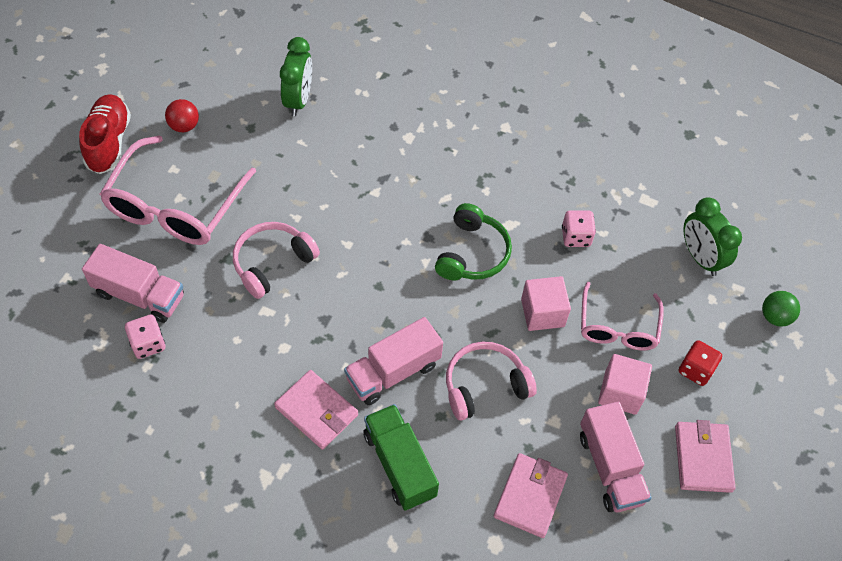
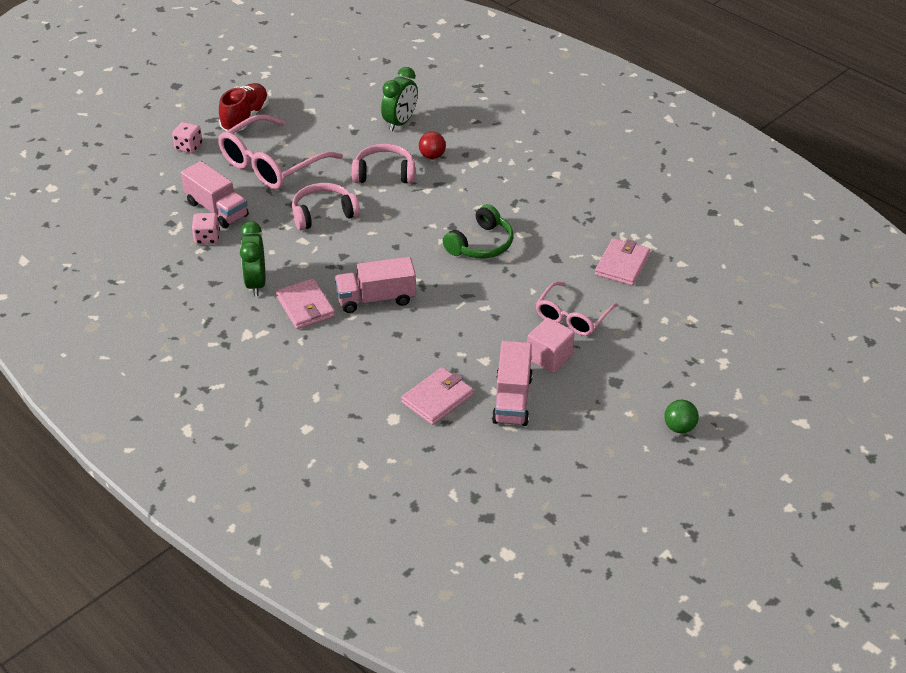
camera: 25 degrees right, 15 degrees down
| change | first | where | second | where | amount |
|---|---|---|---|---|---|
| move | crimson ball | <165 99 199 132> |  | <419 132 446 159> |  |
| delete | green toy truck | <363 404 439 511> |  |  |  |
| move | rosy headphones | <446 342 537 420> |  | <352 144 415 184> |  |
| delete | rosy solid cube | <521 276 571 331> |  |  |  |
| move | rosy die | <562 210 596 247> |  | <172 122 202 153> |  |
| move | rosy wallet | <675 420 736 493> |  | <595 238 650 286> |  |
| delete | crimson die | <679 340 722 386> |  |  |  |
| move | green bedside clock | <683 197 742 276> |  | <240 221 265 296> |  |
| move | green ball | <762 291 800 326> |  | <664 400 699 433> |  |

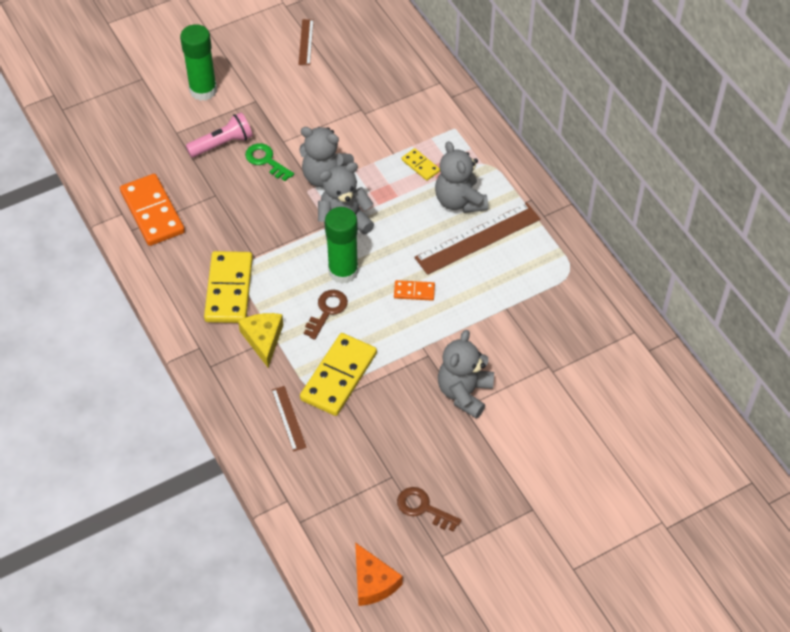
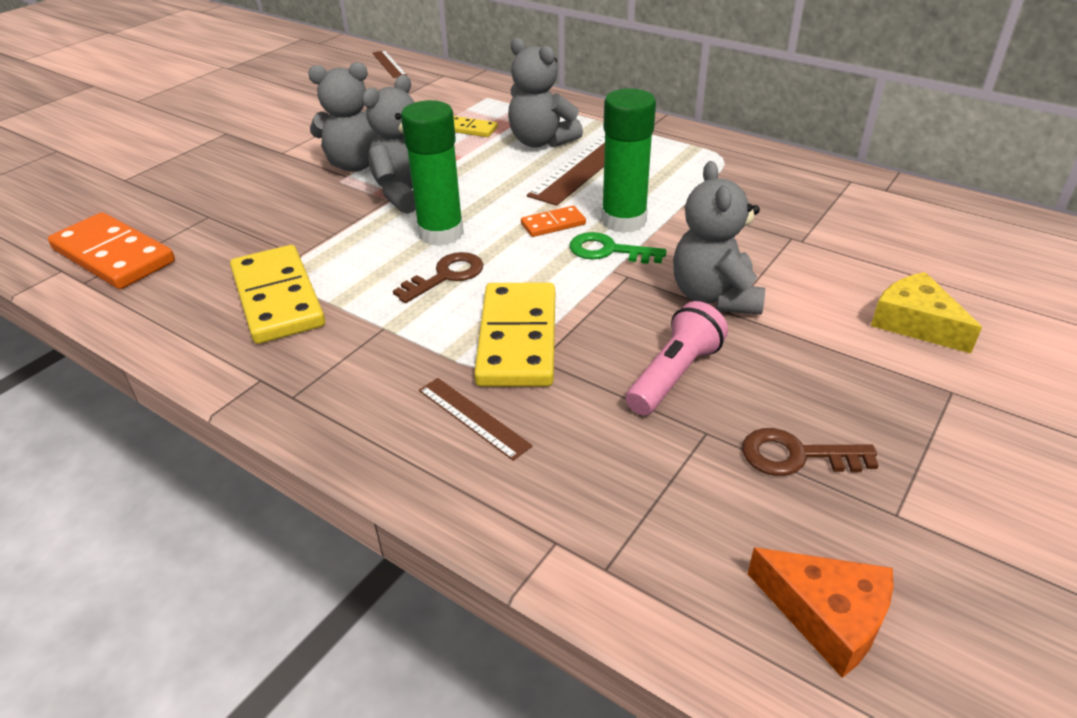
camera: 25 degrees left, 15 degrees down
| change | first | where | second | where | amount |
|---|---|---|---|---|---|
| move | green glue | <180 24 217 101> |  | <601 88 656 233> |  |
| move | rosy flashlight | <186 112 253 157> |  | <626 301 728 415> |  |
| move | golden piece of cheese | <238 313 283 368> |  | <871 272 982 353> |  |
| move | green key | <245 143 294 181> |  | <570 232 667 264> |  |
| move | dark brown straightedge | <298 19 314 65> |  | <372 50 407 78> |  |
| rotate | dark brown key | <304 290 348 340> |  | <393 252 483 303> | 45 degrees clockwise |

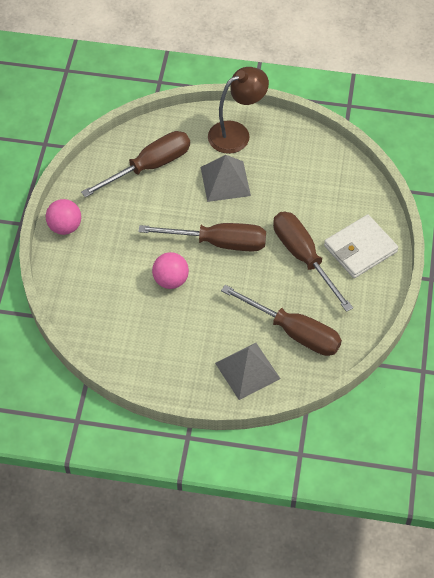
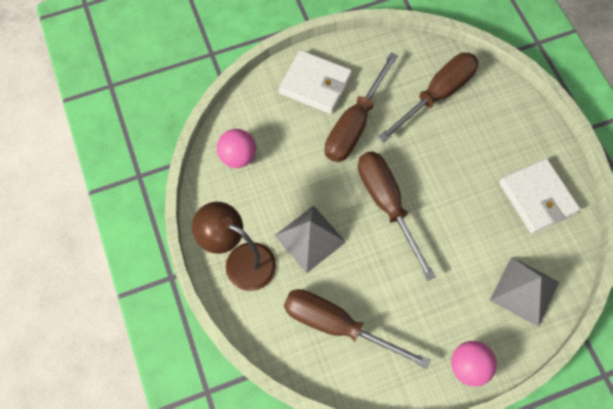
camera: 120 degrees left, 10 degrees up
| change | first | where | second | where | amount |
|---|---|---|---|---|---|
| move | rosy ball | <152 252 189 289> |  | <217 129 256 168> |  |
| move | gray solid pyramid | <215 343 280 400> |  | <490 257 559 327> |  |
| rotate | dark brown flat screwdriver | <221 285 342 356> |  | <378 53 479 142> | 45 degrees clockwise |
| insert |  |  | snow-white wallet | <499 158 580 234> |  |

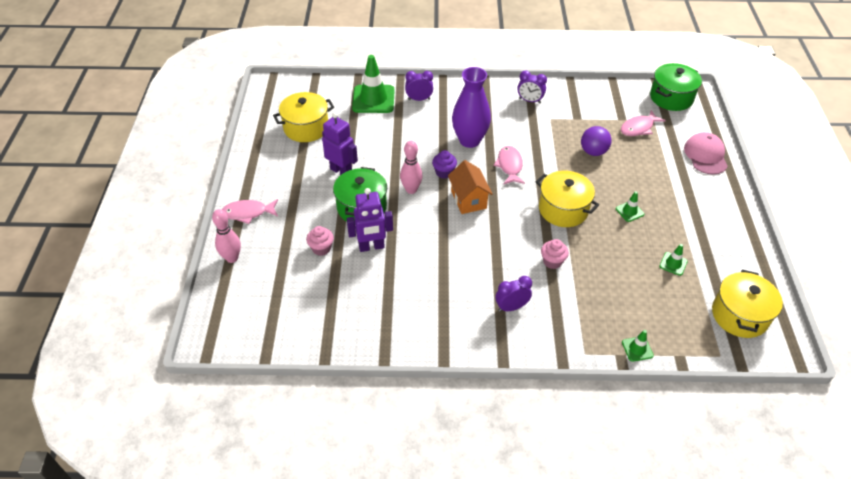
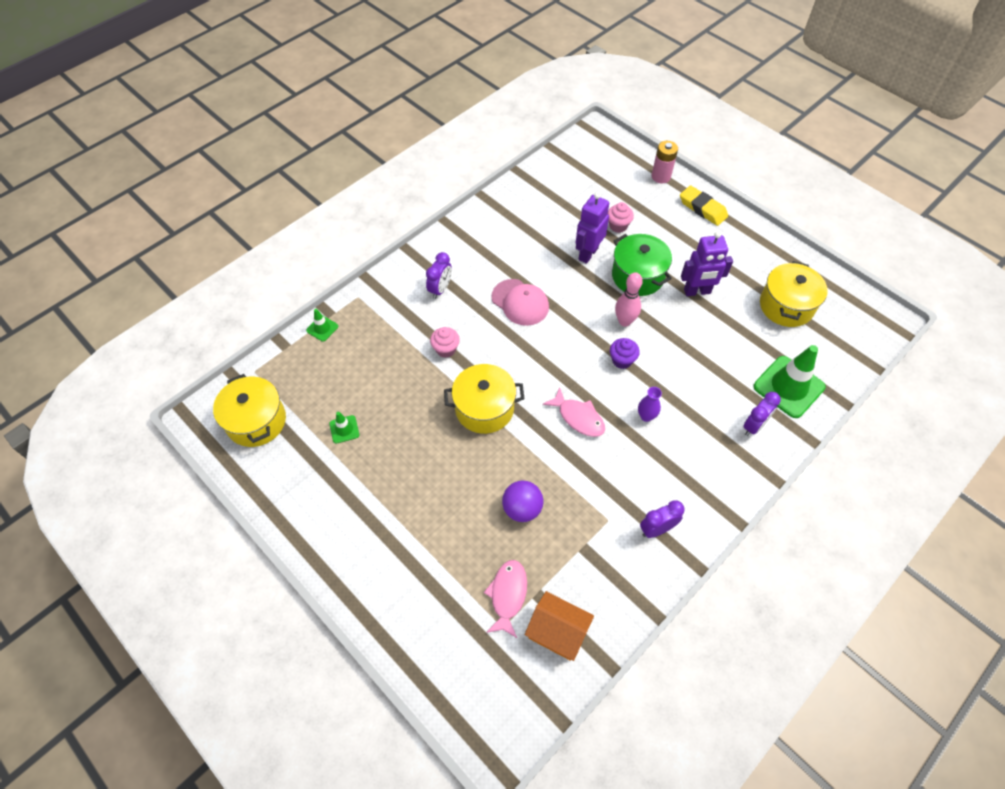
camera: 135 degrees right, 10 degrees up
| change | first | where | second | where | amount |
|---|---|---|---|---|---|
| replace | rosy tenpin | <212 209 241 263> | rosy AA battery | <652 141 678 183> |  |
| replace | rosy fish figure | <222 199 278 224> | golden gum eraser | <680 185 728 226> |  |
| move | bright orange toy house | <448 160 492 214> |  | <525 591 594 661> |  |
| resize | violet vase | <452 67 491 148> |  | <638 387 662 422> | x0.44 |
| delete | green road cone | <616 191 644 222> |  |  |  |
| delete | green cooking pot | <650 63 702 111> |  |  |  |
| move | rosy peaked cap | <684 132 728 175> |  | <491 279 549 326> |  |

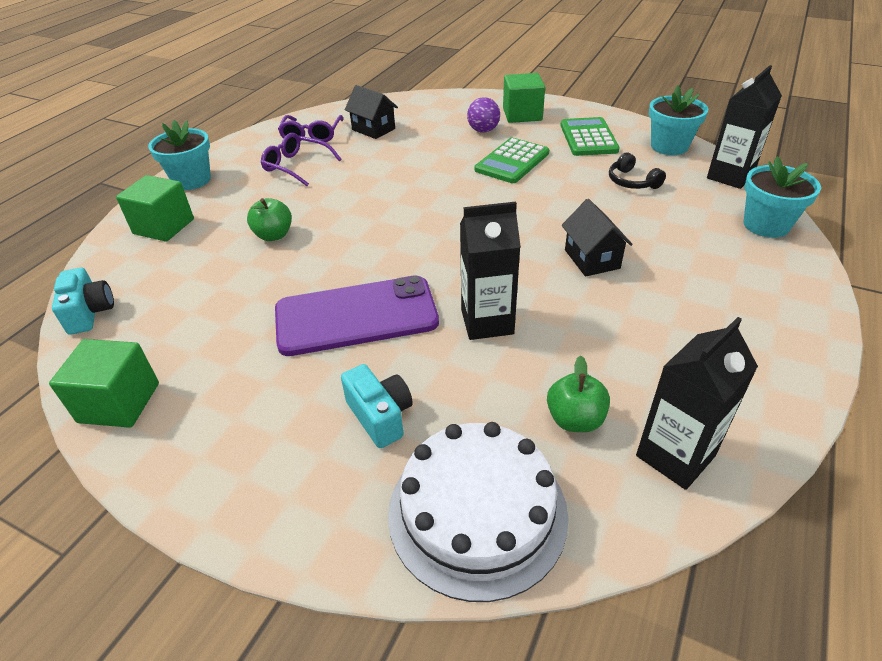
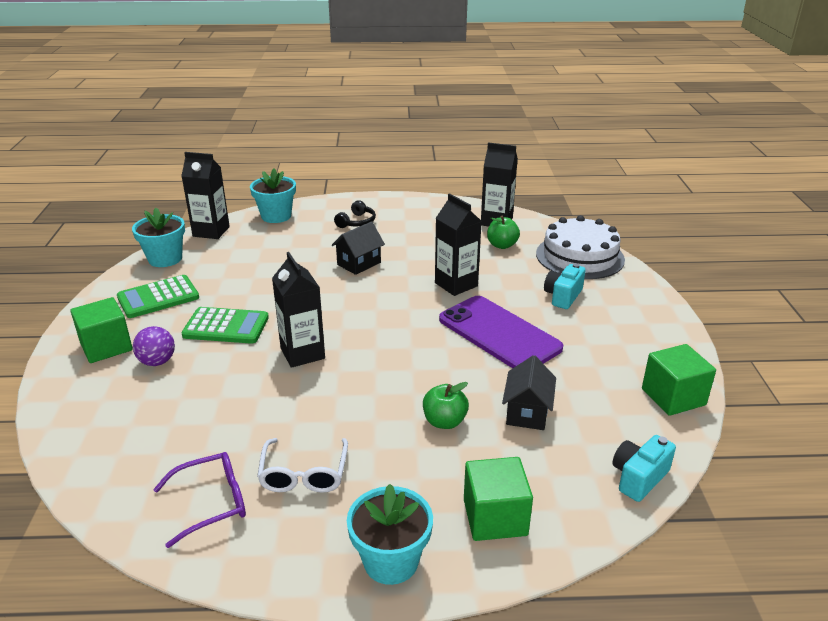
camera: 120 degrees left, 10 degrees down
| change | first | where | second | where | amount |
|---|---|---|---|---|---|
| recolor | violet eyeglasses | <261 133 342 186> | snow-white eyeglasses | <257 438 348 493> |  |
| move | black toy house | <345 85 398 139> |  | <502 355 556 430> |  |
| move | black headphones | <609 152 666 189> |  | <334 200 376 228> |  |
| insert |  |  | black carton | <272 252 325 368> |  |

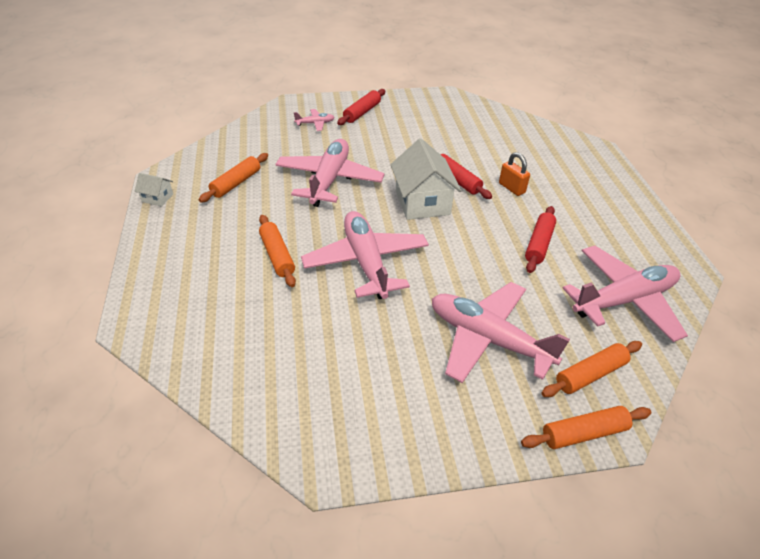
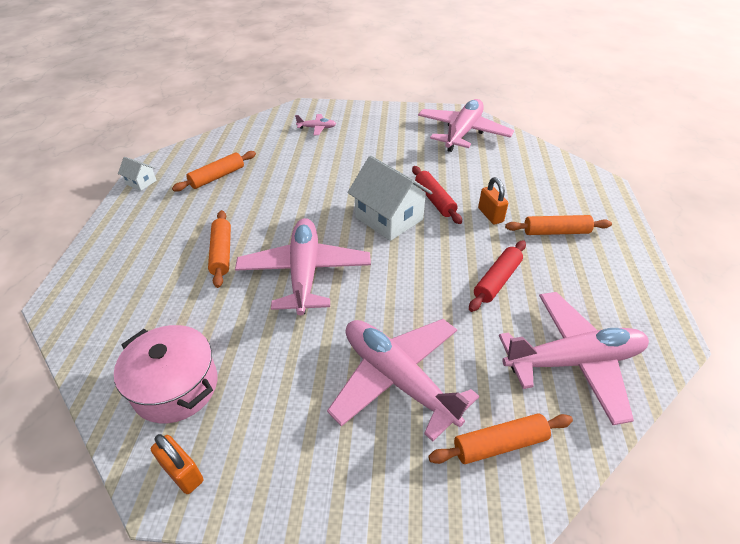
camera: 15 degrees right, 0 degrees up
| change | first | where | second | where | amount |
|---|---|---|---|---|---|
| move | rosy toy plane | <275 139 385 207> |  | <418 99 514 152> |  |
| delete | crimson pastry roller | <337 89 385 125> |  |  |  |
| rotate | snow-white toy house | <390 139 462 220> |  | <347 156 433 241> | 45 degrees counterclockwise |
| move | bright orange pastry roller | <521 406 651 449> |  | <505 215 612 235> |  |
| insert |  |  | rosy cooking pot | <114 325 217 423> |  |
| insert |  |  | bright orange small lock | <151 434 203 494> |  |

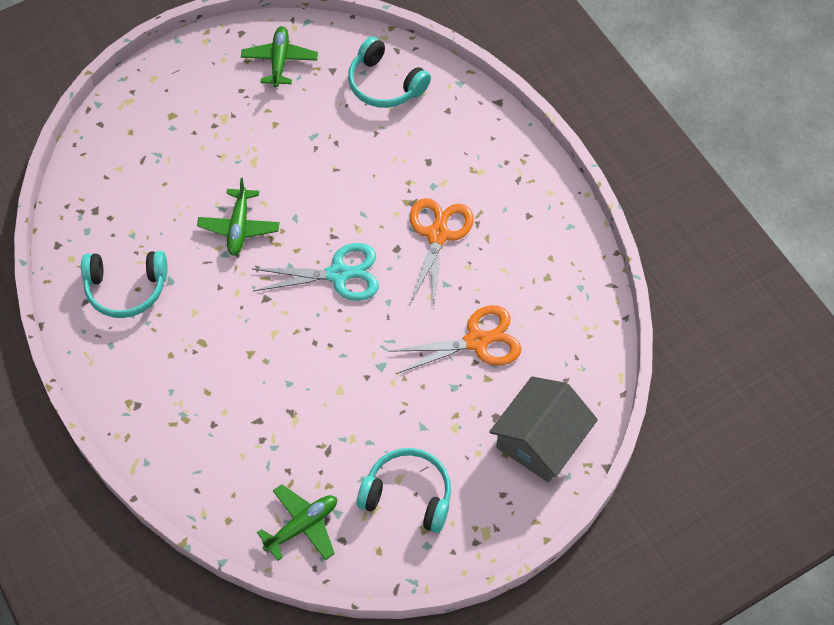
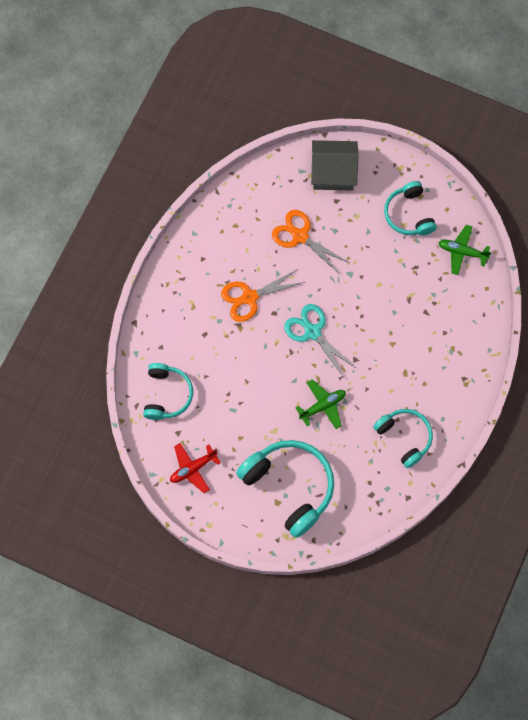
camera: 125 degrees left, 10 degrees up
| change | first | where | second | where | amount |
|---|---|---|---|---|---|
| recolor | green toy plane | <241 26 318 87> | crimson toy plane | <170 443 221 493> |  |
| insert |  |  | teal headphones | <236 440 334 538> |  |

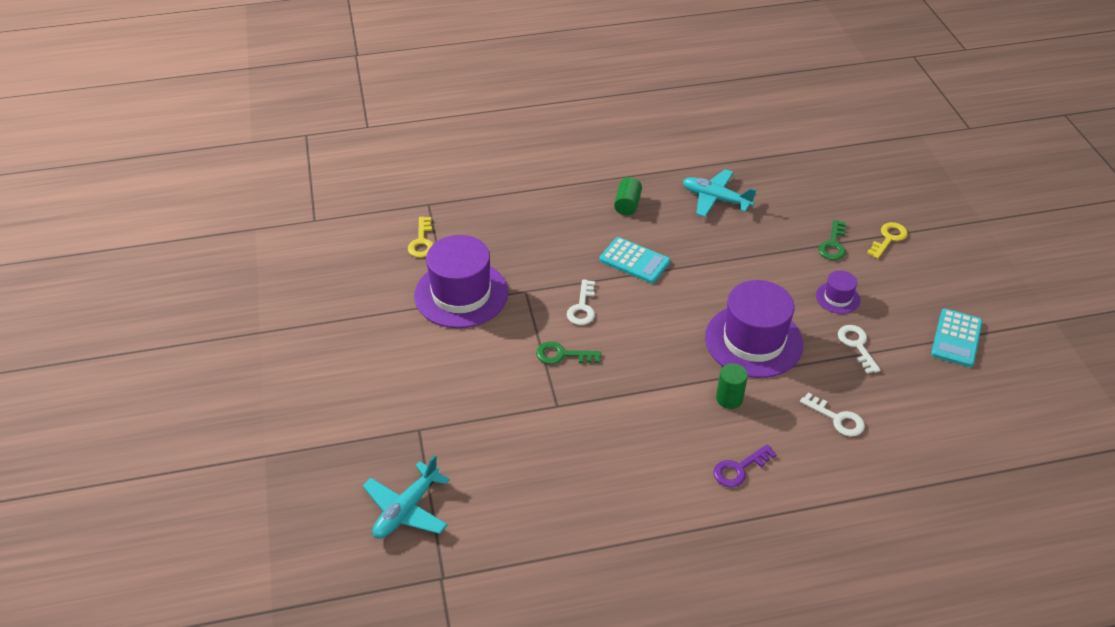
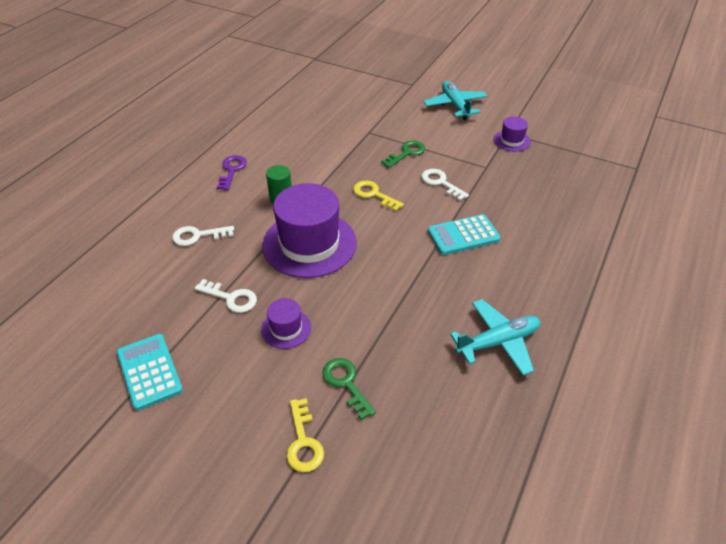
camera: 130 degrees right, 0 degrees up
| change | first | where | second | where | amount |
|---|---|---|---|---|---|
| move | teal toy plane | <363 455 450 539> |  | <424 81 487 120> |  |
| move | golden key | <408 217 433 258> |  | <353 181 404 211> |  |
| resize | violet top hat | <414 235 508 328> |  | <494 117 531 151> | x0.47 |
| delete | green cylinder shape | <614 177 642 216> |  |  |  |

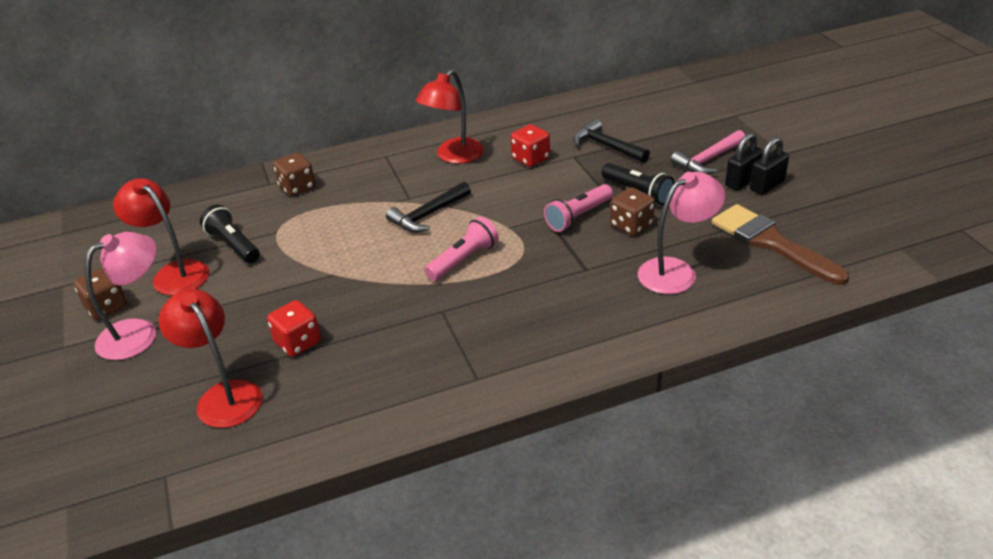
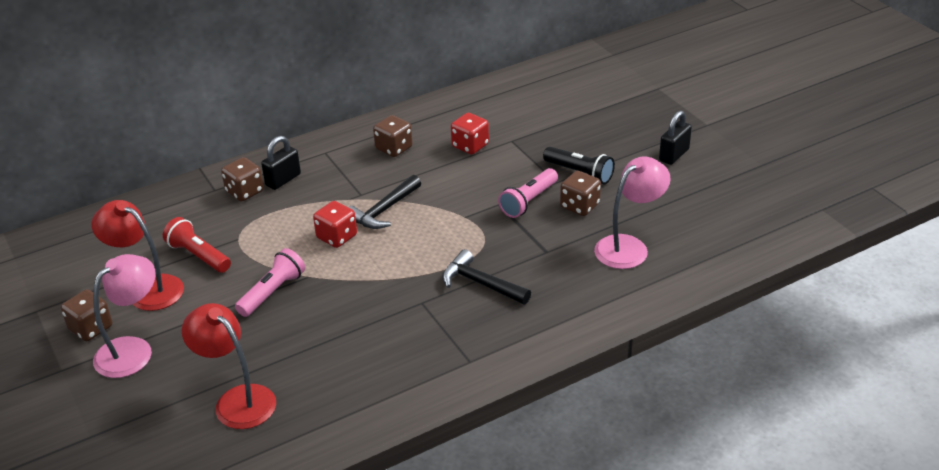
camera: 10 degrees left, 0 degrees up
| change | first | where | second | where | amount |
|---|---|---|---|---|---|
| recolor | black flashlight | <200 205 260 263> | crimson flashlight | <163 217 231 273> |  |
| move | crimson die | <267 300 321 357> |  | <313 201 357 248> |  |
| replace | crimson desk lamp | <416 69 484 164> | dark brown die | <373 115 413 157> |  |
| move | rosy flashlight | <425 216 499 281> |  | <235 248 305 317> |  |
| move | black carpenter's hammer | <573 119 650 163> |  | <442 249 531 304> |  |
| delete | rosy carpenter's hammer | <671 130 745 174> |  |  |  |
| delete | dark brown paintbrush | <712 204 849 285> |  |  |  |
| move | black small lock | <750 137 789 195> |  | <261 136 301 190> |  |

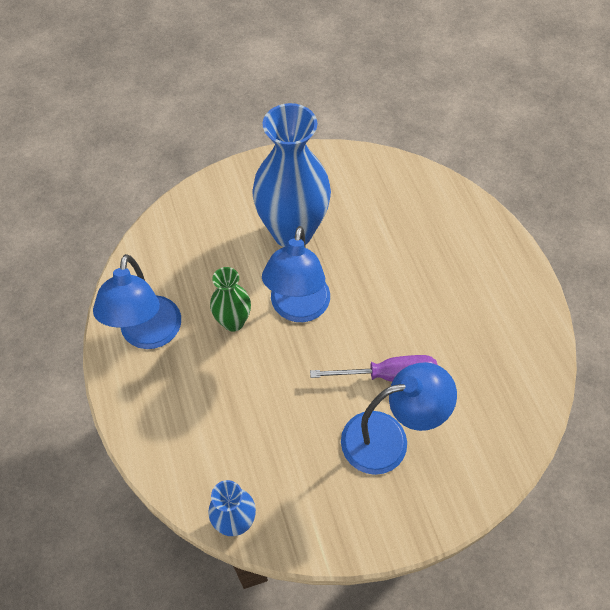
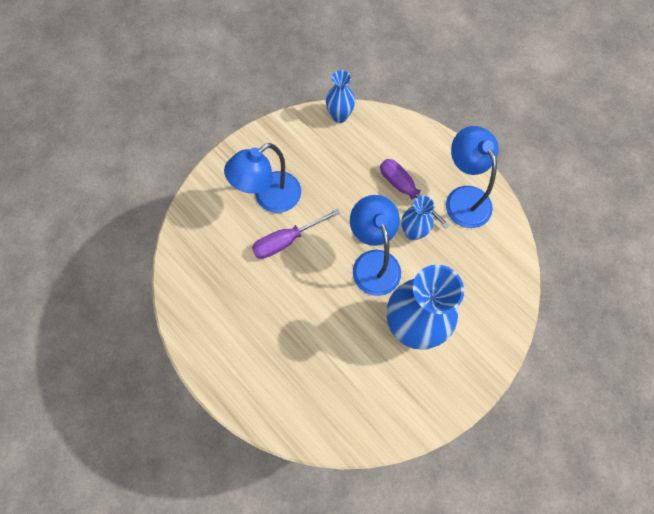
camera: 155 degrees right, 10 degrees up
| change | first | where | second | where | amount |
|---|---|---|---|---|---|
| recolor | green vase | <210 267 251 332> | royal blue vase | <401 196 434 240> |  |
| insert |  |  | violet flat screwdriver | <380 159 450 229> |  |

